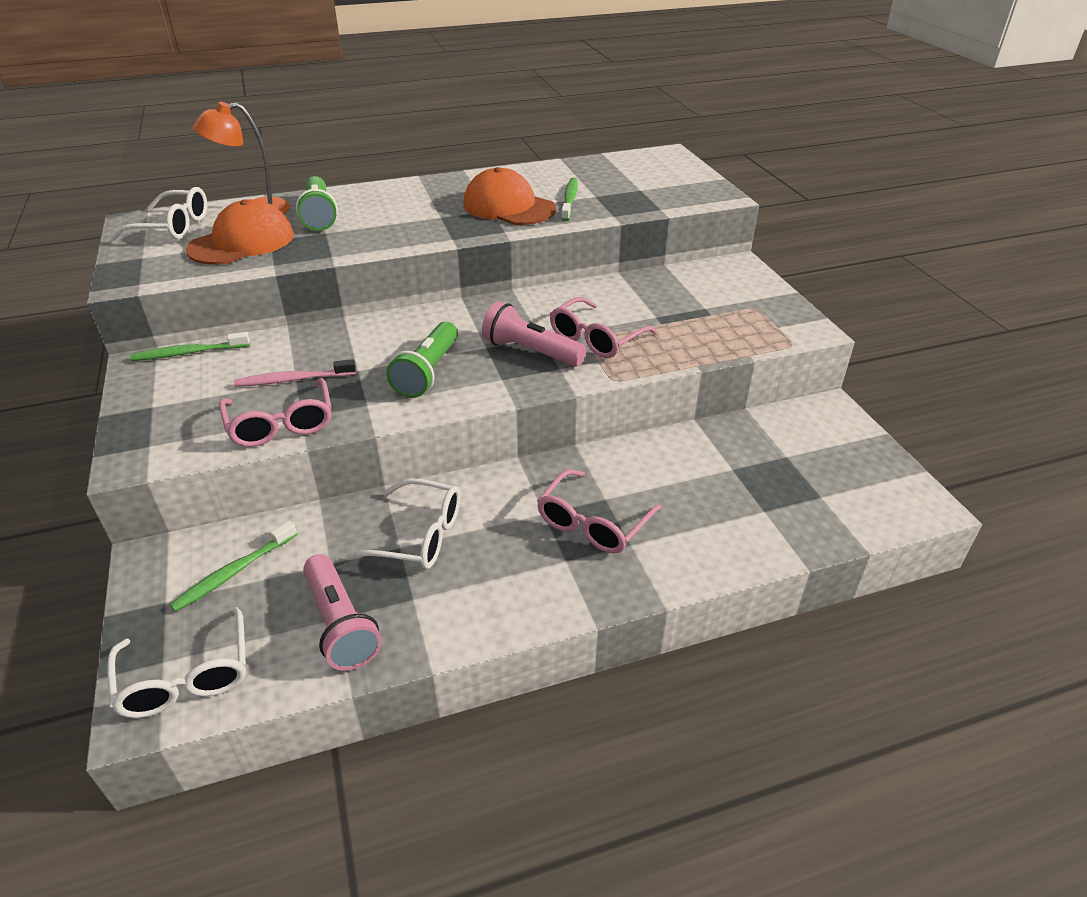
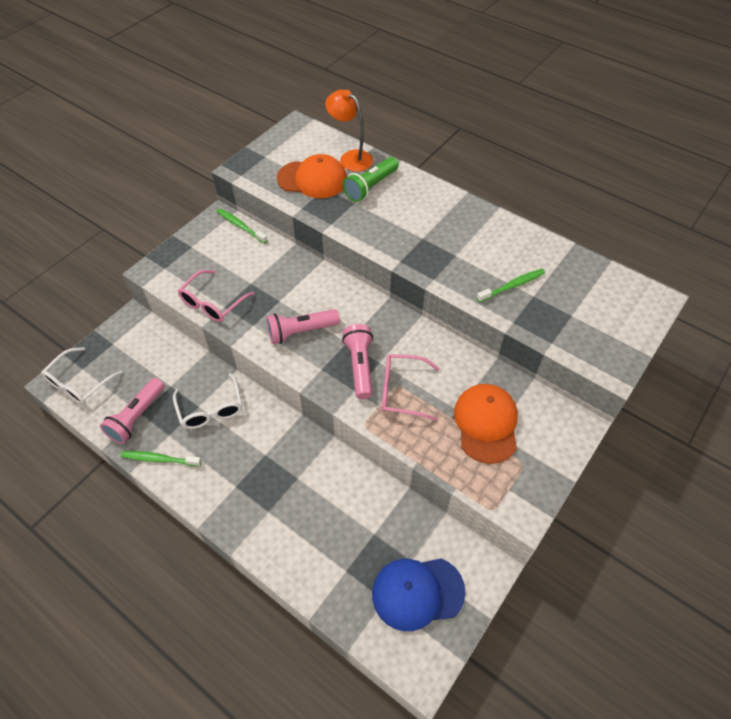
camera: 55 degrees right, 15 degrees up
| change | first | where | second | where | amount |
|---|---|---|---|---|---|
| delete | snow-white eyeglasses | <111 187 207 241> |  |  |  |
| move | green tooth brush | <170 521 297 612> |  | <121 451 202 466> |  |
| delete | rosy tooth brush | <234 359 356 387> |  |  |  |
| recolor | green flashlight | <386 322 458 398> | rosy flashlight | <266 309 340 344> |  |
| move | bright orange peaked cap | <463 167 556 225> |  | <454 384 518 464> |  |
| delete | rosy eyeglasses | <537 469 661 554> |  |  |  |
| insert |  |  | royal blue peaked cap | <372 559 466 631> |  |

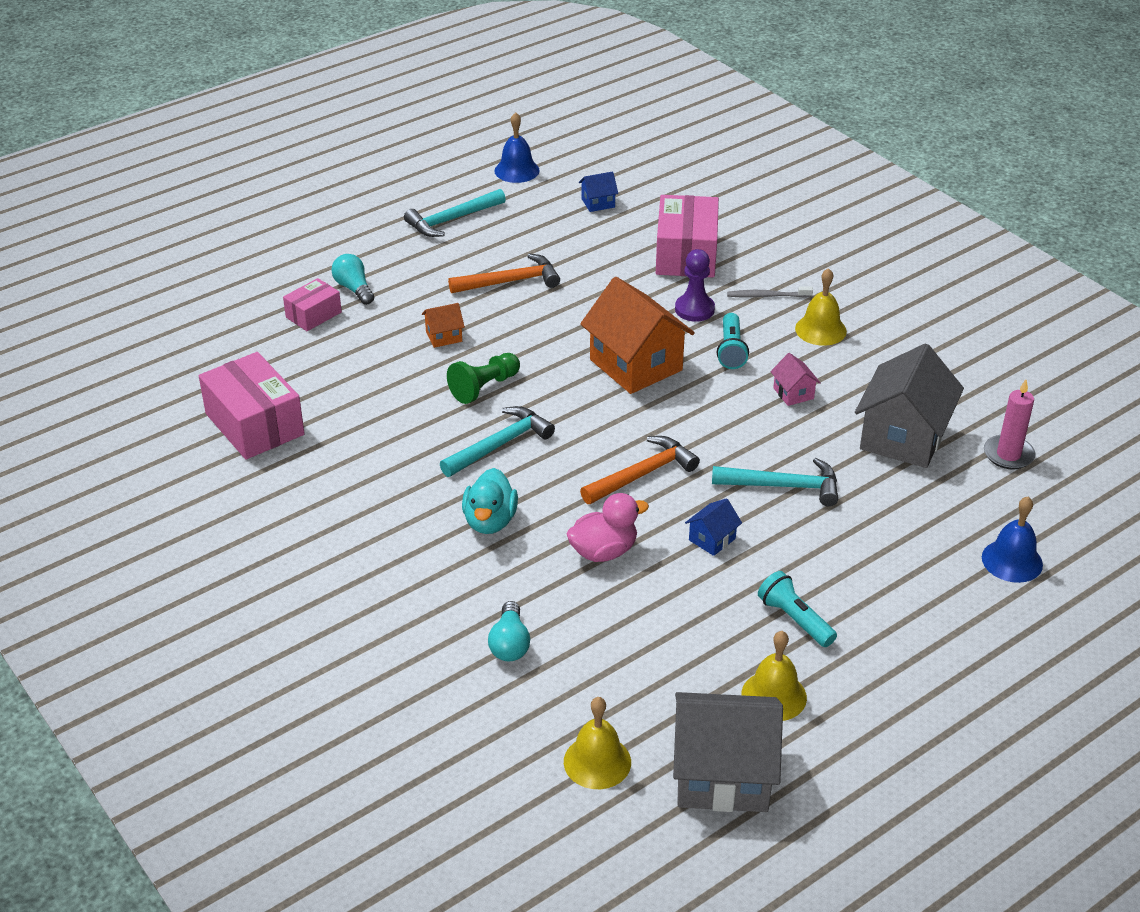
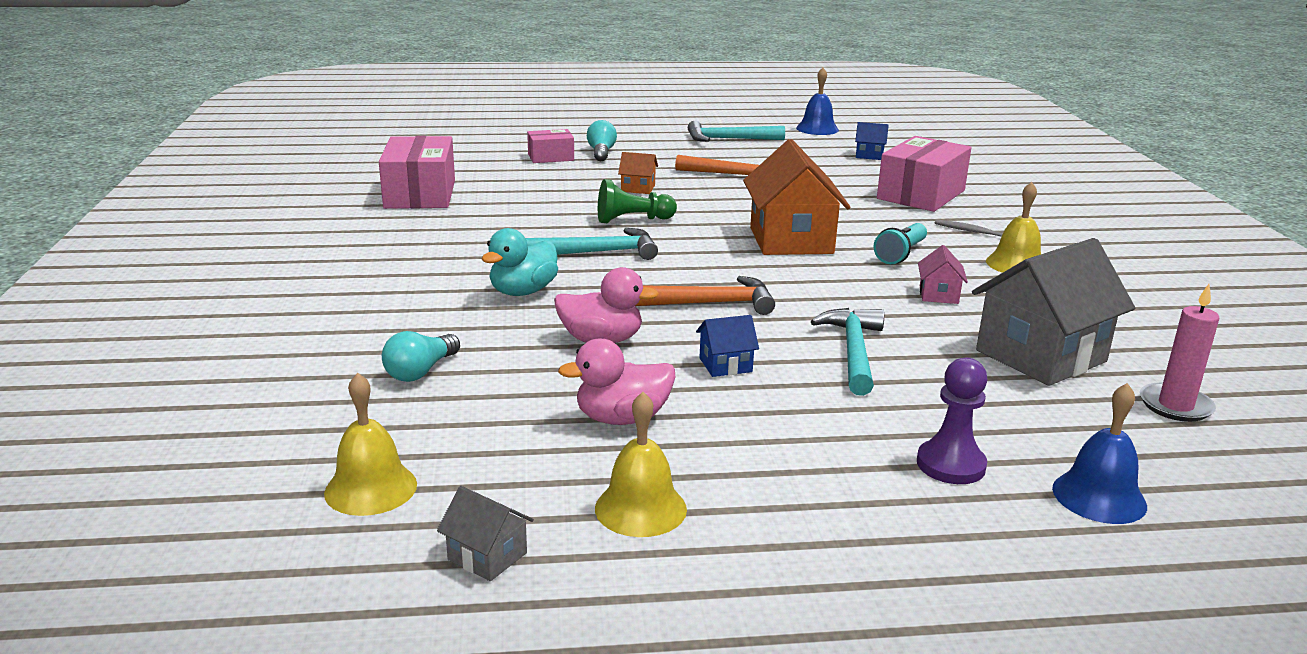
camera: 30 degrees right, 15 degrees down
| change | first | where | second | where | amount |
|---|---|---|---|---|---|
| resize | gray toy house | <673 692 783 812> |  | <437 486 534 581> | x0.45 |
| move | violet game pawn | <675 249 715 322> |  | <917 358 987 484> |  |
| rotate | teal carpenter's hammer | <712 458 838 506> |  | <811 308 884 396> | 120 degrees counterclockwise |
| delete | teal flashlight | <758 571 837 647> |  |  |  |
| insert |  |  | rosy rubber duck | <558 338 675 425> |  |

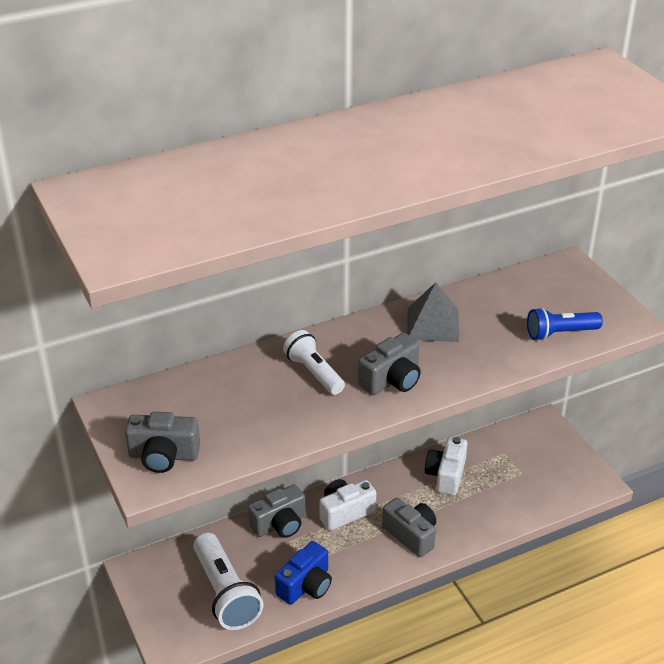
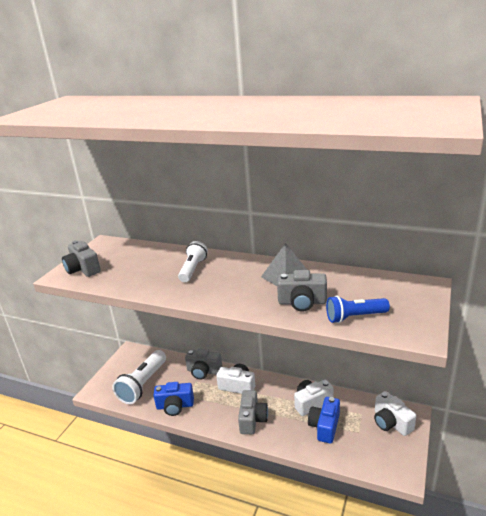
camera: 50 degrees right, 10 degrees down
| change | first | where | second | where | amount |
|---|---|---|---|---|---|
| move | gray camera | <358 333 421 395> |  | <277 270 327 312> |  |
| rotate | royal blue flashlight | <527 307 603 341> |  | <326 296 390 323> | 45 degrees counterclockwise |
| insert |  |  | royal blue camera | <308 397 340 444> |  |
| insert |  |  | snow-white camera | <374 391 416 436> |  |

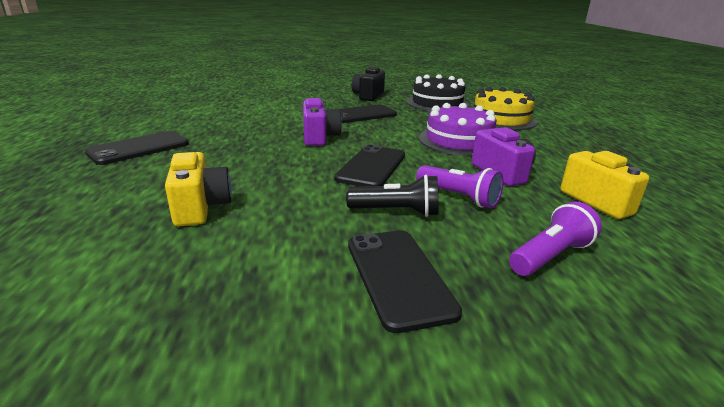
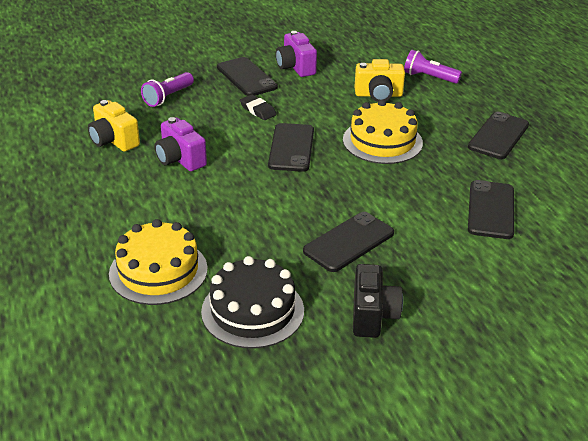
camera: 165 degrees right, 10 degrees up
| change | first | where | second | where | amount |
|---|---|---|---|---|---|
| rotate | golden camera | <165 152 232 227> |  | <354 59 405 102> | 60 degrees counterclockwise |
| move | violet camera | <303 98 342 146> |  | <276 31 317 77> |  |
| replace | black flashlight | <346 175 439 217> | black gum eraser | <240 94 277 120> |  |
| move | violet flashlight | <416 165 504 208> |  | <404 50 462 84> |  |
| delete | violet layer cake | <419 103 496 156> |  |  |  |
| insert |  |  | golden layer cake | <343 100 423 164> |  |
| insert |  |  | black smartphone | <468 180 514 239> |  |

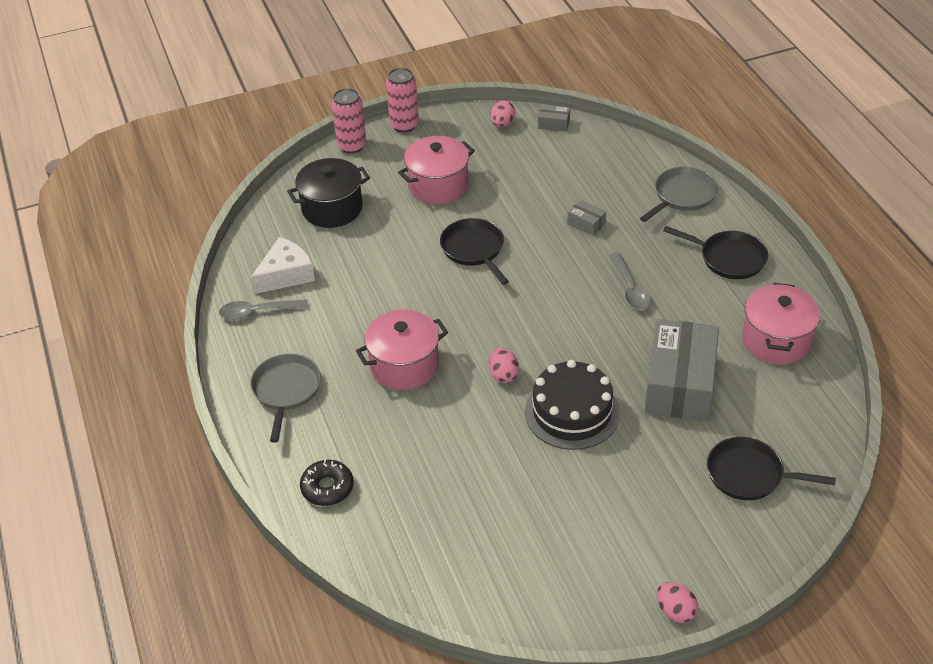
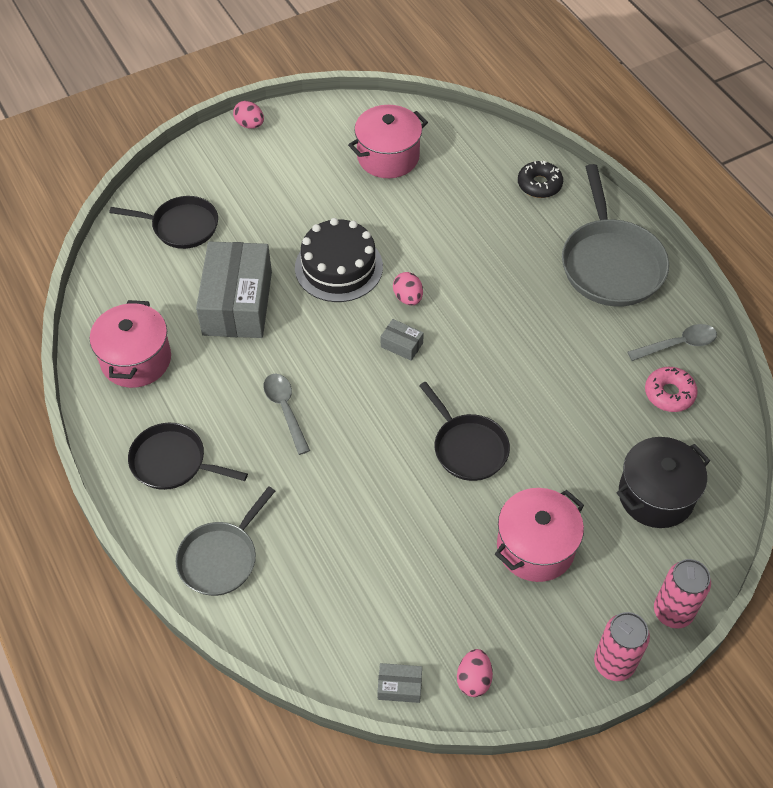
camera: 170 degrees right, 10 degrees up
| change | first | where | second | where | amount |
|---|---|---|---|---|---|
| resize | gray skillet | <250 354 321 443> |  | <562 164 669 307> | x1.57 |
| replace | snow-white piece of cheese | <251 237 315 294> | rosy donut | <645 367 698 412> |  |
| move | rosy cooking pot | <356 310 448 390> |  | <348 105 428 178> |  |
| move | gray package | <567 200 606 236> |  | <381 319 424 361> |  |

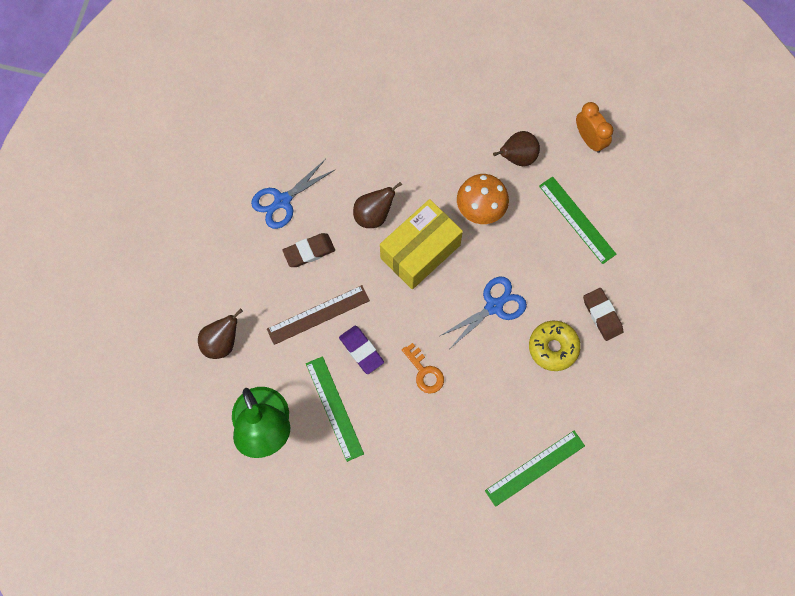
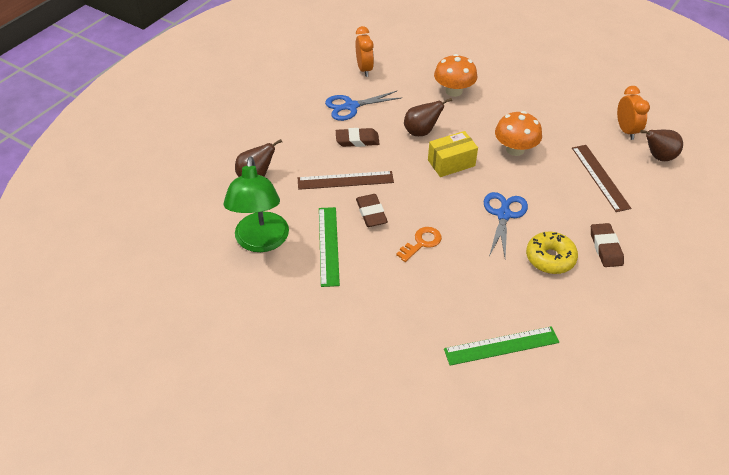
camera: 20 degrees right, 25 degrees down
| change | first | where | second | where | amount |
|---|---|---|---|---|---|
| recolor | violet gum eraser | <339 326 384 374> | dark brown gum eraser | <356 194 388 227> |  |
| resize | golden package | <380 199 463 289> |  | <428 131 478 177> | x0.65 |
| rotate | bright orange key | <402 343 444 394> |  | <396 227 442 262> | 120 degrees counterclockwise |
| rotate | royal blue pair of scissors | <440 276 527 347> |  | <484 192 528 257> | 60 degrees counterclockwise |
| move | dark brown toy pear | <493 131 540 166> |  | <640 130 683 161> |  |
| recolor | green straightedge | <539 176 616 264> | dark brown straightedge | <572 145 631 212> |  |
| insert |  |  | bright orange bedside clock | <356 26 374 77> |  |
| insert |  |  | bright orange toadstool | <434 54 477 97> |  |

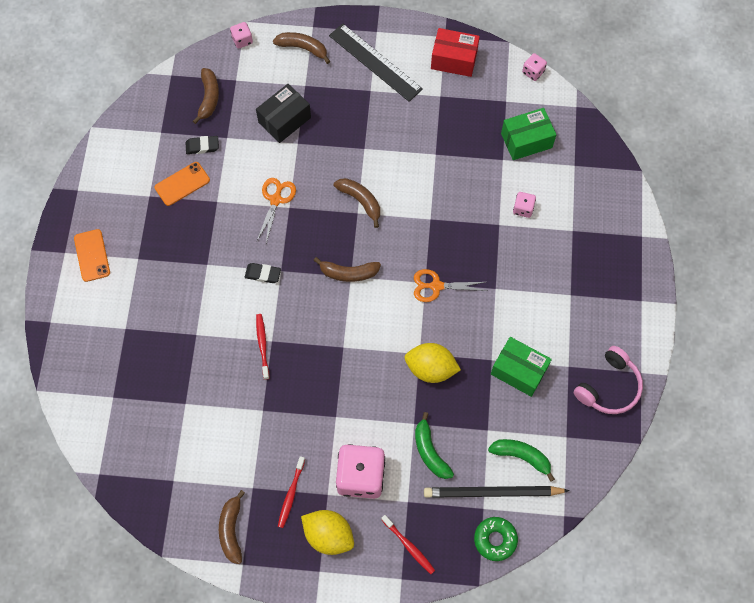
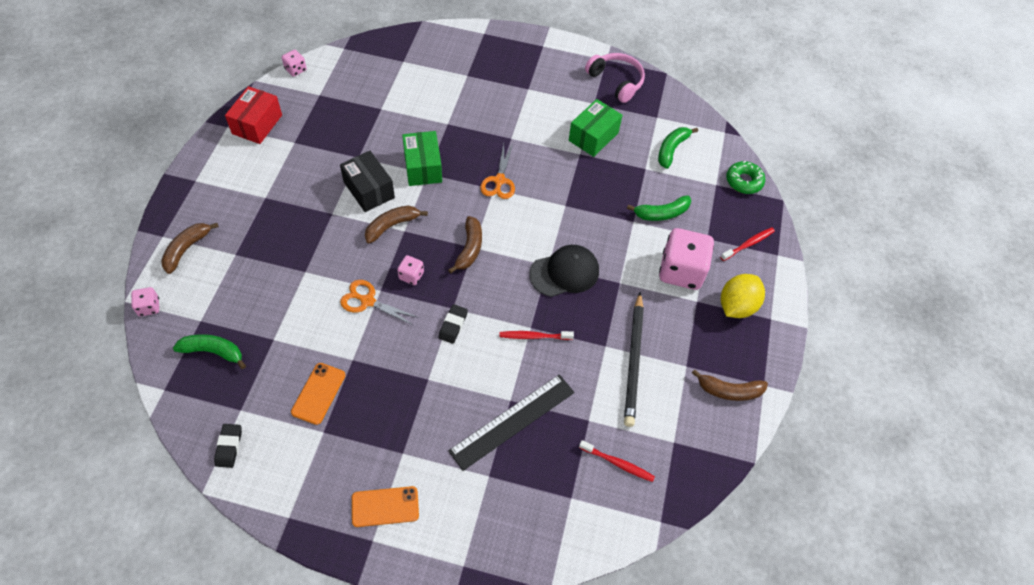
camera: 85 degrees left, 10 degrees down
| change | first | where | second | where | amount |
|---|---|---|---|---|---|
| rotate | bright orange smartphone | <155 162 210 206> |  | <291 363 346 425> | 45 degrees clockwise |
| move | black gum eraser | <186 136 219 154> |  | <214 424 242 468> |  |
| recolor | dark brown banana fruit | <193 68 219 124> | green banana fruit | <173 334 246 369> |  |
| move | black package | <256 84 311 143> |  | <340 151 395 212> |  |
| move | crimson tooth brush | <278 456 305 528> |  | <579 440 655 482> |  |
| move | black straightedge | <329 23 423 102> |  | <448 374 574 471> |  |
| delete | golden citrus fruit | <404 343 461 383> |  |  |  |
| move | black wooden pencil | <424 486 570 498> |  | <624 292 644 427> |  |
| move | green package | <501 108 556 160> |  | <402 131 442 186> |  |
| move | rosy die | <513 192 536 218> |  | <397 255 424 285> |  |
| insert |  |  | black peaked cap | <529 245 599 297> |  |

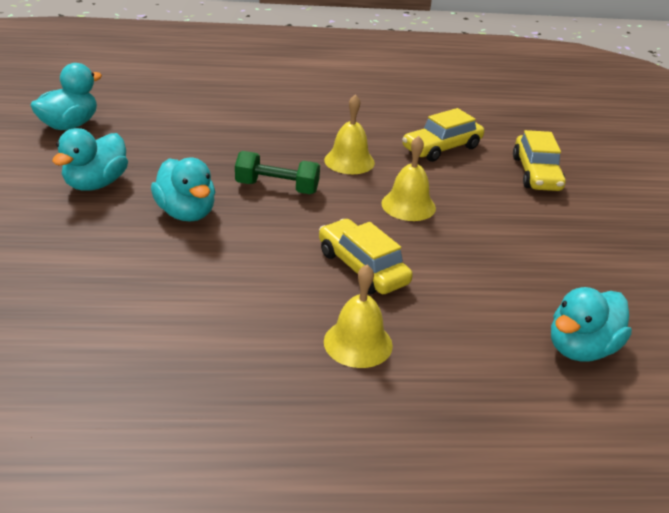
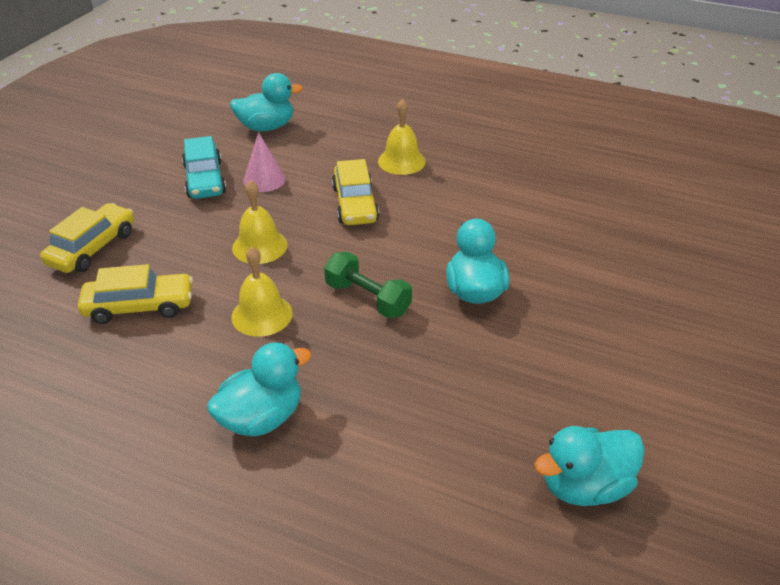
camera: 150 degrees left, 5 degrees up
| change | first | where | second | where | amount |
|---|---|---|---|---|---|
| move | teal rubber duck | <52 128 128 191> |  | <207 342 311 436> |  |
| insert |  |  | teal toy car | <182 136 226 199> |  |
| insert |  |  | rosy cone | <243 132 286 192> |  |

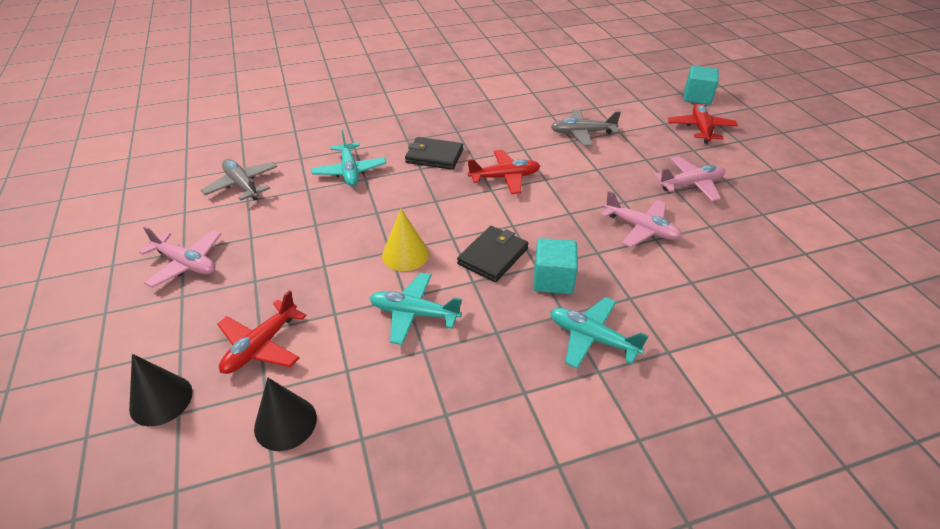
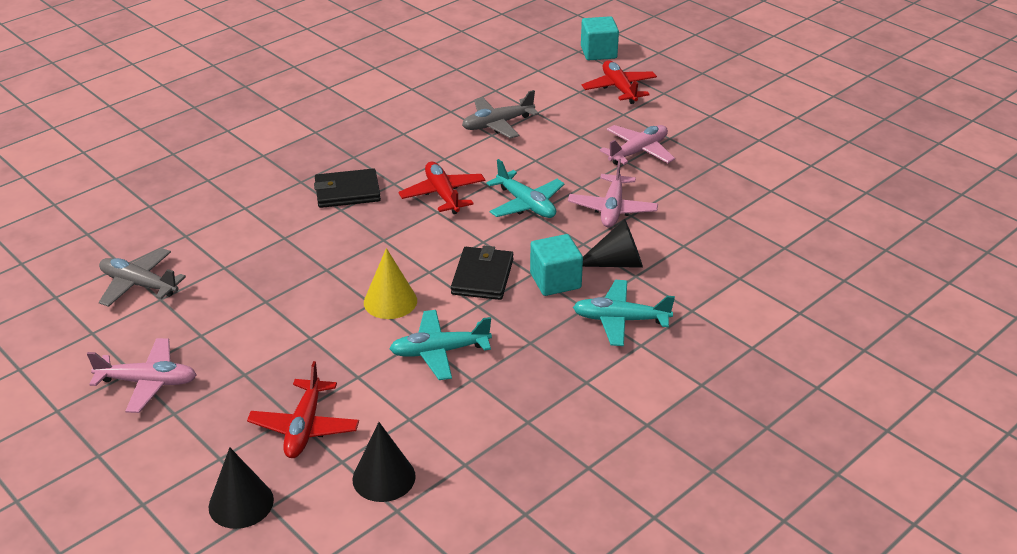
camera: 25 degrees left, 5 degrees down
| change | first | where | second | where | amount |
|---|---|---|---|---|---|
| move | teal toy plane | <311 130 386 186> |  | <486 159 565 218> |  |
| rotate | crimson toy plane | <468 150 540 194> |  | <399 162 485 214> | 75 degrees counterclockwise |
| rotate | rosy toy plane | <601 190 682 248> |  | <568 159 658 227> | 90 degrees clockwise |
| insert |  |  | black cone | <583 219 643 268> |  |

